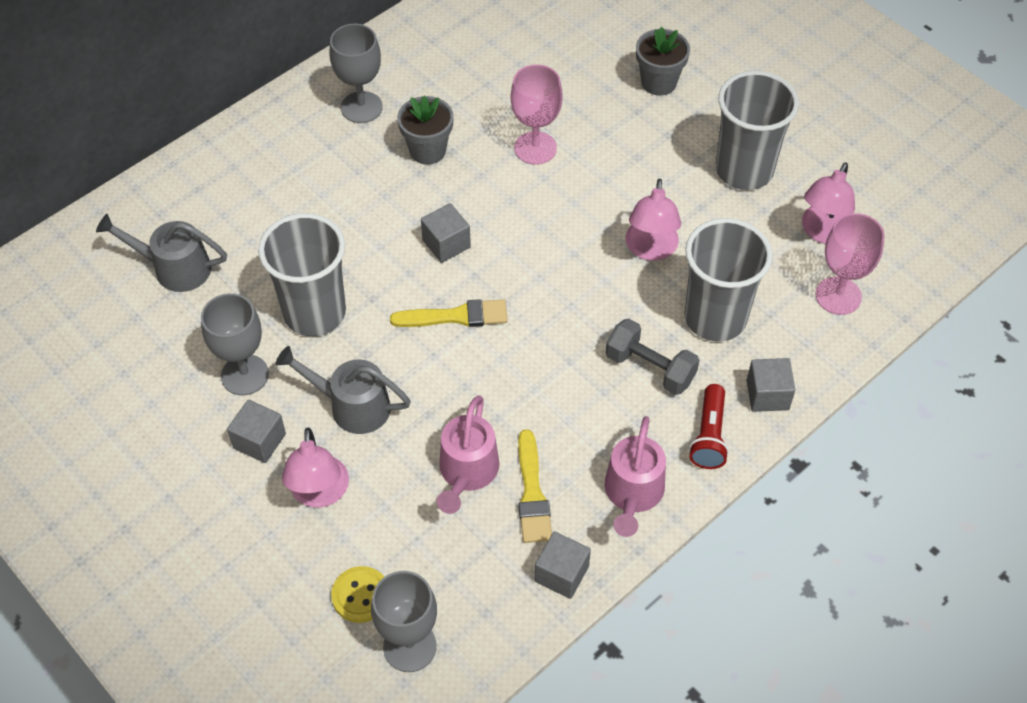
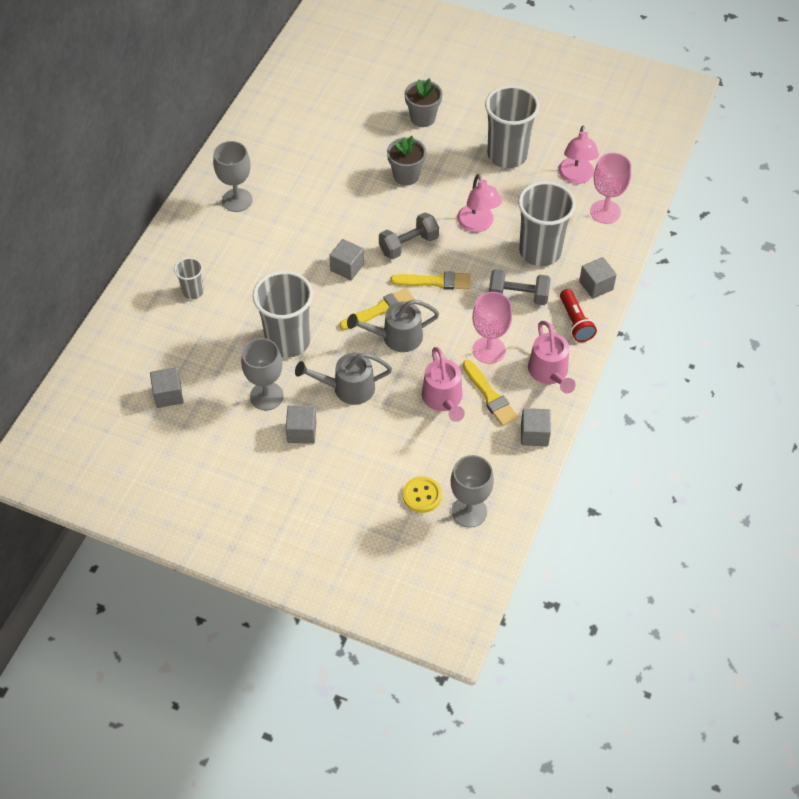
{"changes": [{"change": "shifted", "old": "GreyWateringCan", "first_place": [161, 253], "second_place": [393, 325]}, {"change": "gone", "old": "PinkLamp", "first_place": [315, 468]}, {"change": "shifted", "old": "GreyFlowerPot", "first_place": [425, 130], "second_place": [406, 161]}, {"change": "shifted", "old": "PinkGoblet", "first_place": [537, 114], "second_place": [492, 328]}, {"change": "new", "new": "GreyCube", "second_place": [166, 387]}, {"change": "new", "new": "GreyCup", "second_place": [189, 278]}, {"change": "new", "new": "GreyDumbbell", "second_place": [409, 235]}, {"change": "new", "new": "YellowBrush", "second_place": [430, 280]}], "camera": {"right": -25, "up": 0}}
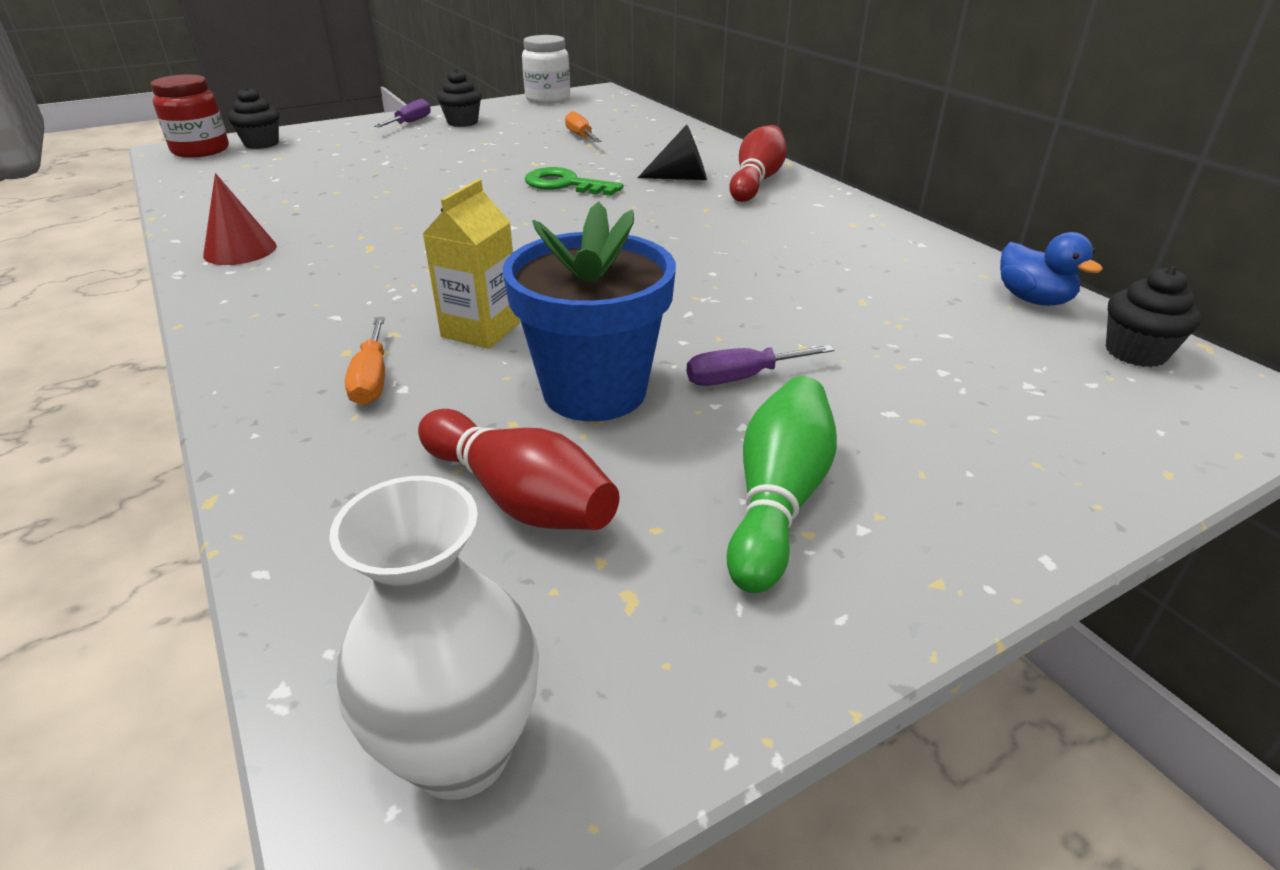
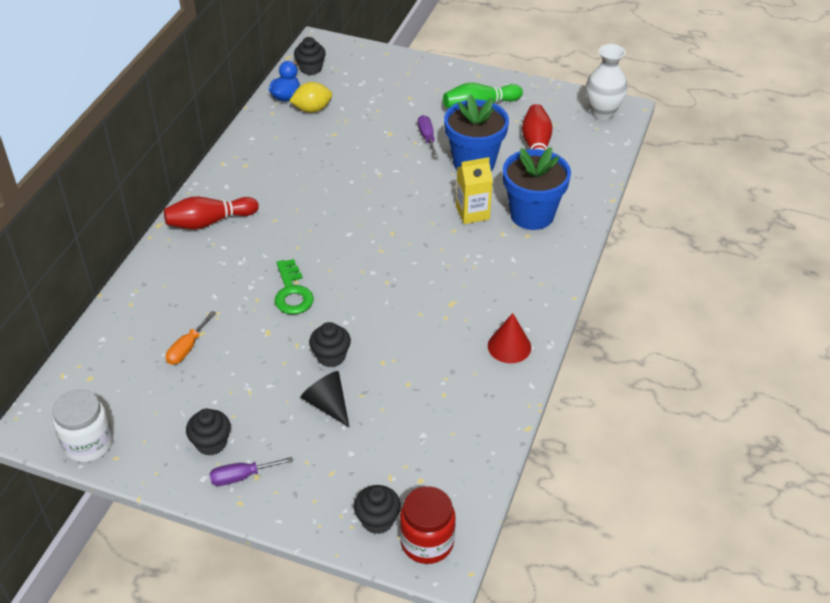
{"changes": [{"change": "swapped", "old": "OrangeScrewdriver", "new": "BlueFlowerPot", "first_place": [365, 361], "second_place": [537, 188]}, {"change": "shifted", "old": "BlackCone", "first_place": [672, 152], "second_place": [325, 399]}, {"change": "rotated", "old": "PurpleScrewdriver", "first_place": [760, 365], "second_place": [428, 136], "degrees": -135}, {"change": "new", "new": "YellowLemon", "second_place": [311, 97]}, {"change": "new", "new": "BlackCupcake", "second_place": [330, 344]}], "camera": {"right": -130, "up": 10}}
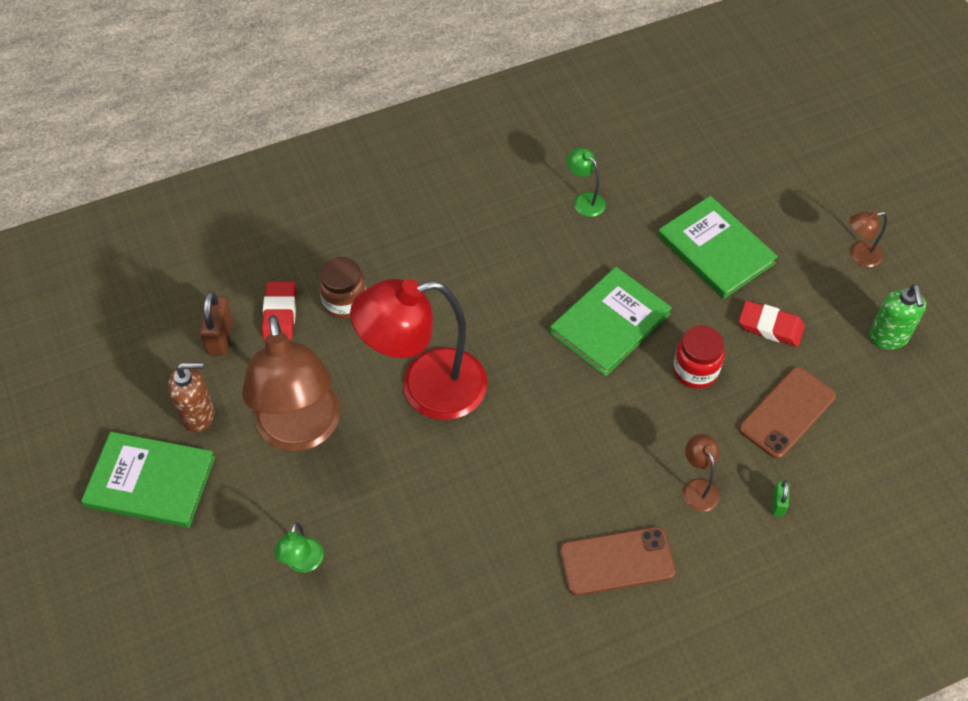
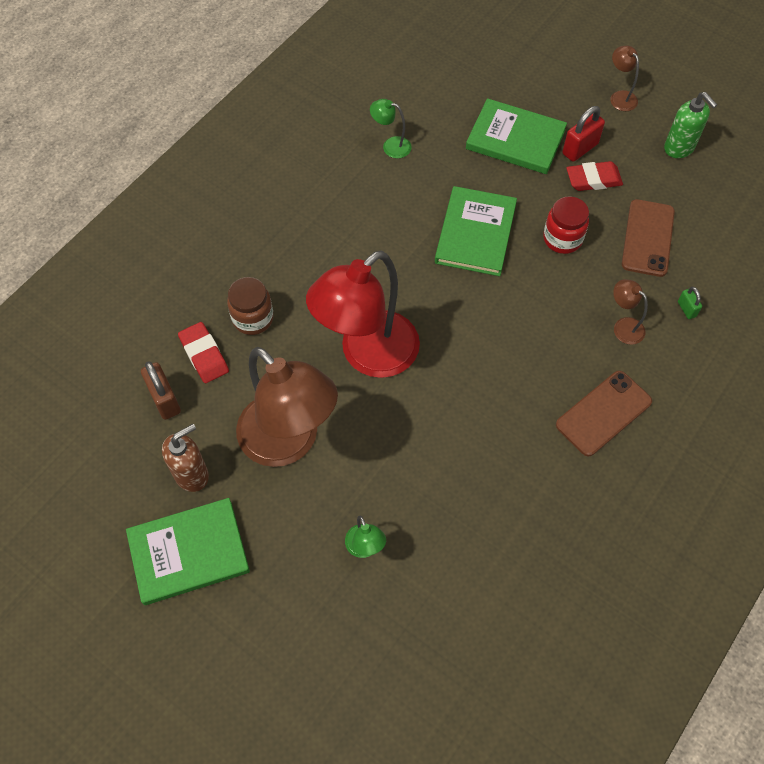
{"changes": [{"change": "rotated", "old": "BrownLamp", "first_place": [868, 239], "second_place": [624, 78], "degrees": 105}, {"change": "new", "new": "RedPadlock", "second_place": [583, 134]}], "camera": {"right": -30, "up": 5}}
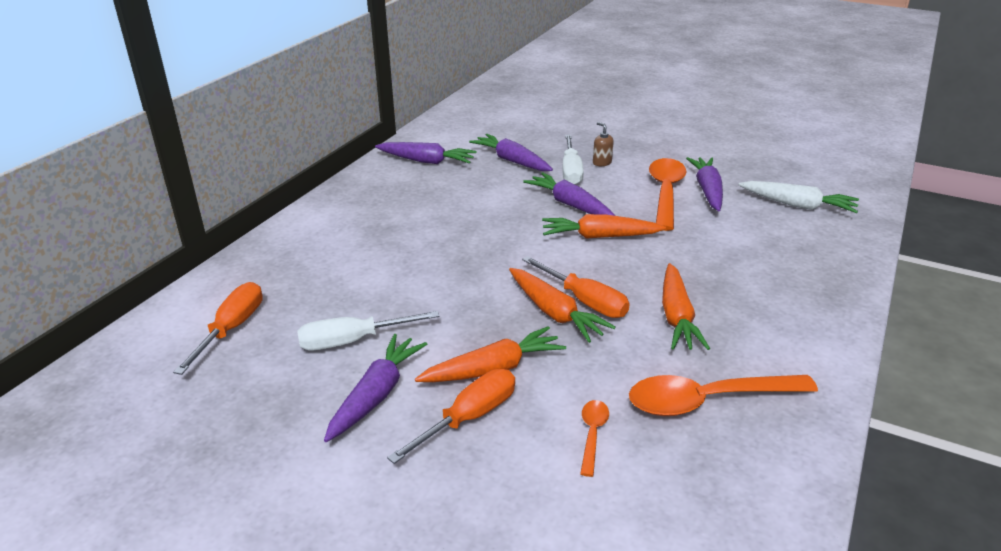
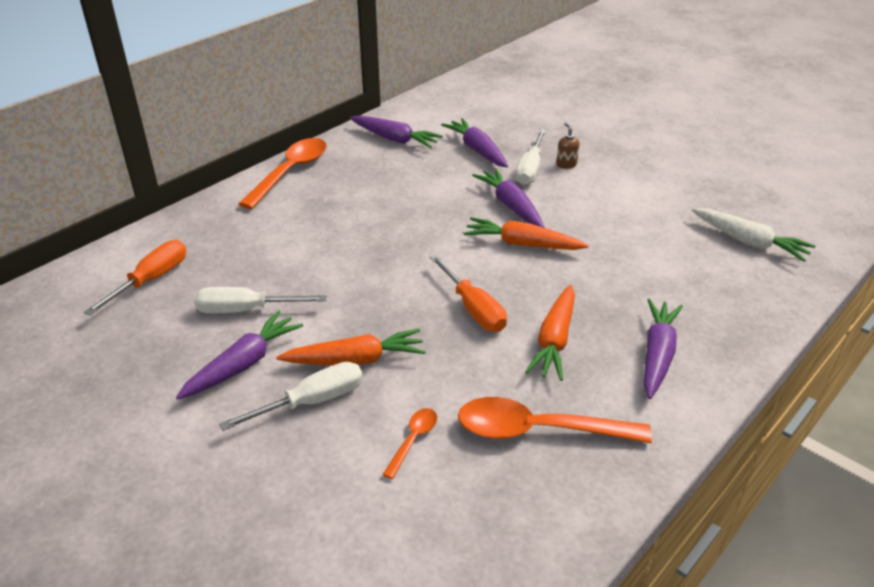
{"changes": [{"change": "repainted", "old": "OrangeScrewdriver", "new": "WhiteScrewdriver", "first_place": [451, 416], "second_place": [291, 396]}, {"change": "gone", "old": "OrangeCarrot", "first_place": [562, 305]}, {"change": "shifted", "old": "OrangeSpoon", "first_place": [668, 194], "second_place": [283, 173]}, {"change": "shifted", "old": "PurpleCarrot", "first_place": [704, 184], "second_place": [663, 349]}], "camera": {"right": 15, "up": 5}}
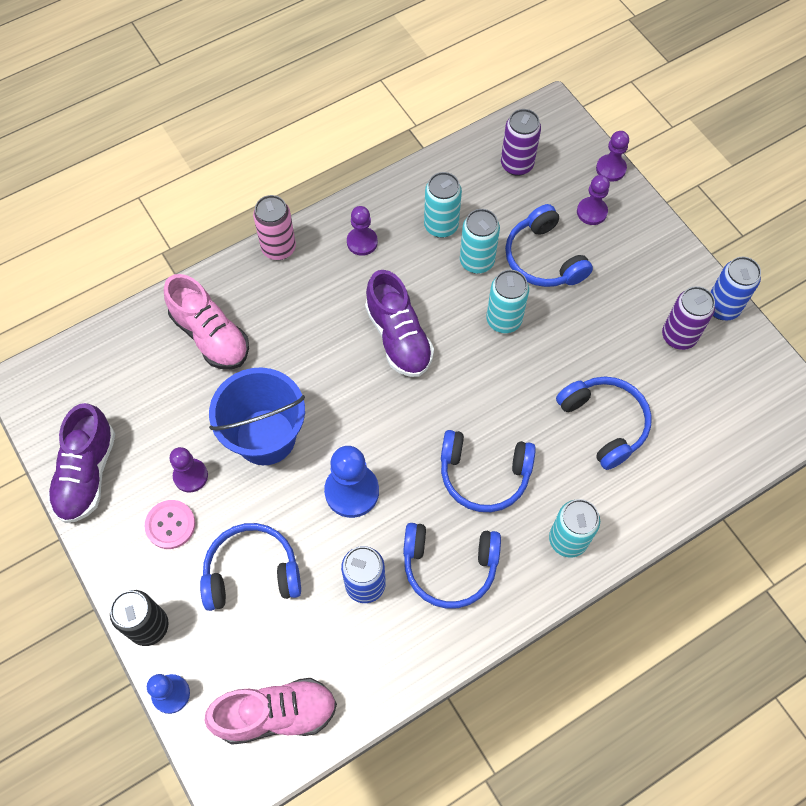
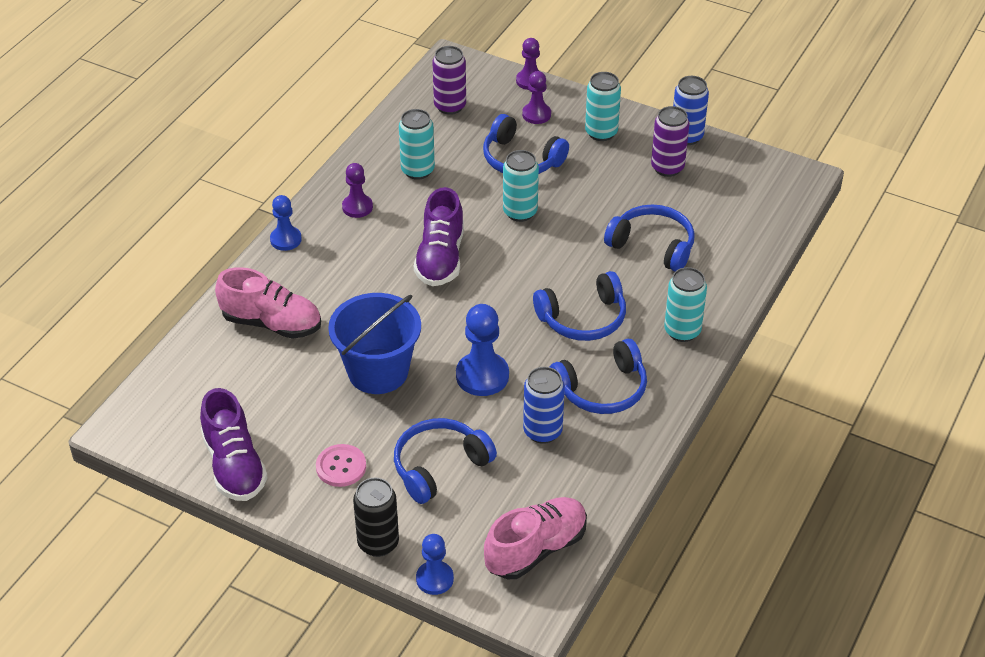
{"changes": [{"change": "gone", "old": "PurplePawn", "first_place": [188, 469]}, {"change": "swapped", "old": "PinkCan", "new": "BluePawn", "first_place": [274, 227], "second_place": [286, 223]}, {"change": "rotated", "old": "PurpleShoe", "first_place": [399, 323], "second_place": [439, 236], "degrees": 60}, {"change": "shifted", "old": "TurquoiseCan", "first_place": [480, 241], "second_place": [603, 106]}], "camera": {"right": -30, "up": -20}}
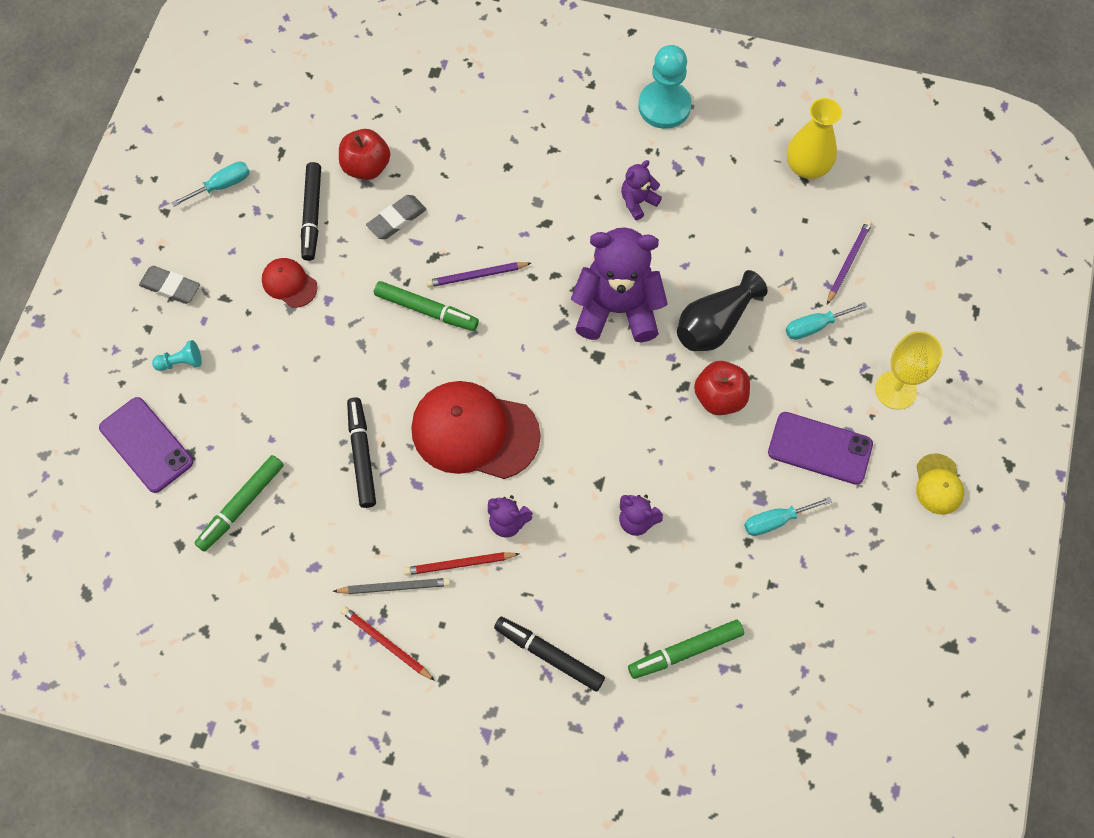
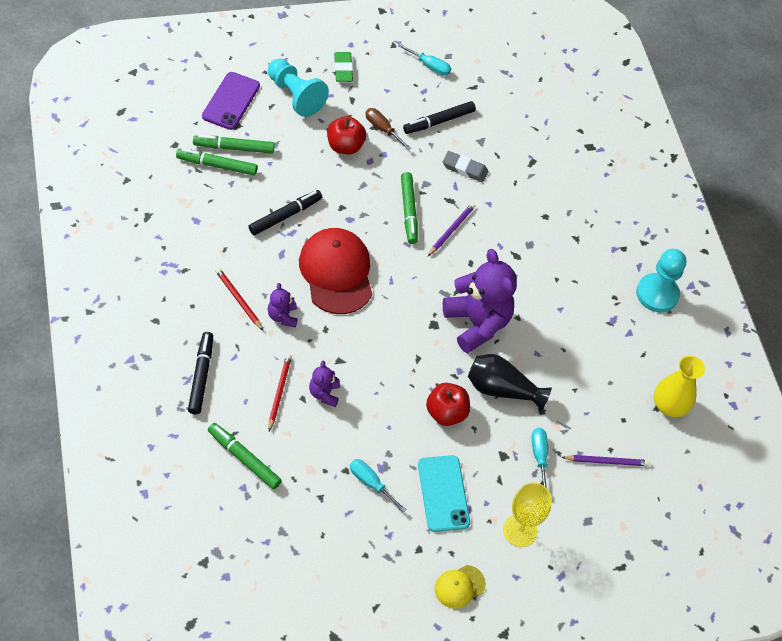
{"changes": [{"change": "repainted", "old": "GreyEraser", "new": "GreenEraser", "first_place": [169, 285], "second_place": [343, 67]}, {"change": "scaled", "old": "TurquoisePawn", "first_place": [177, 355], "second_place": [298, 88], "factor": 2.1}, {"change": "swapped", "old": "RedCap", "new": "BrownScrewdriver", "first_place": [290, 283], "second_place": [388, 129]}, {"change": "gone", "old": "GreyPencil", "first_place": [392, 586]}, {"change": "shifted", "old": "RedApple", "first_place": [364, 154], "second_place": [346, 135]}, {"change": "shifted", "old": "RedPencil", "first_place": [388, 644], "second_place": [280, 392]}, {"change": "rotated", "old": "PurplePencil", "first_place": [478, 274], "second_place": [451, 229], "degrees": 75}, {"change": "gone", "old": "PurpleTeddyBear", "first_place": [641, 190]}, {"change": "repainted", "old": "PurplePhone", "new": "TurquoisePhone", "first_place": [820, 448], "second_place": [444, 493]}, {"change": "rotated", "old": "TurquoiseScrewdriver", "first_place": [826, 321], "second_place": [540, 458], "degrees": 45}, {"change": "new", "new": "GreenMarker", "second_place": [234, 144]}], "camera": {"right": 55, "up": -10}}
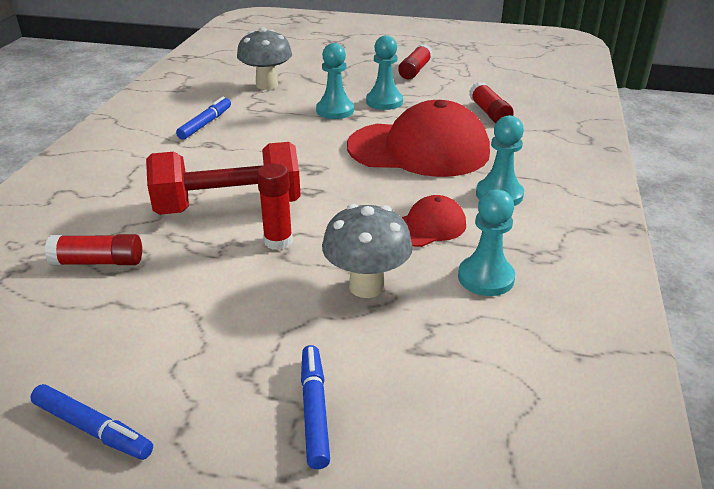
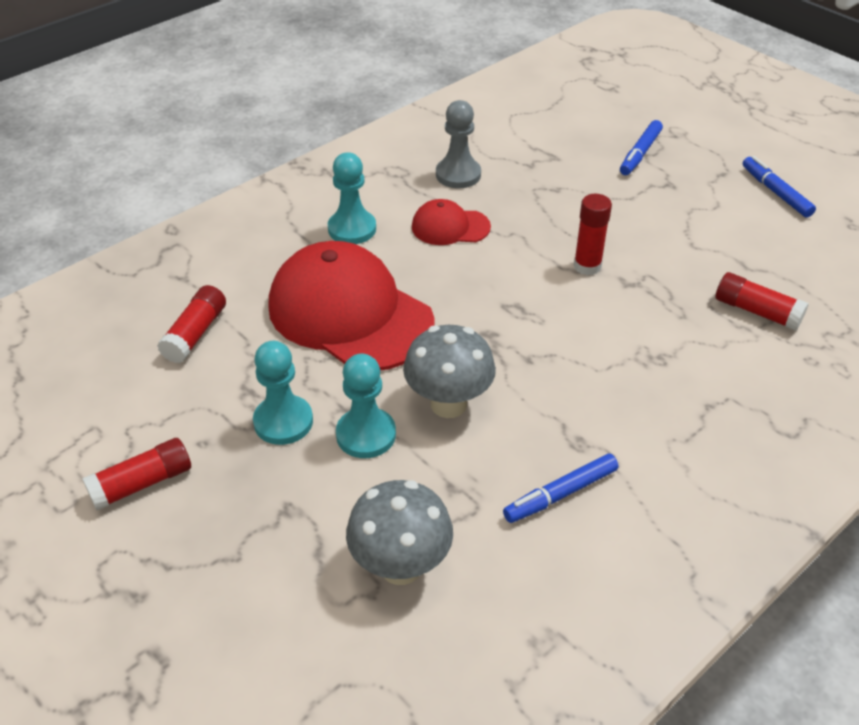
{"changes": [{"change": "gone", "old": "RedDumbbell", "first_place": [223, 178]}, {"change": "shifted", "old": "GreyMushroom", "first_place": [367, 251], "second_place": [449, 371]}, {"change": "repainted", "old": "TurquoisePawn", "new": "GreyPawn", "first_place": [486, 242], "second_place": [458, 144]}], "camera": {"right": -145, "up": 10}}
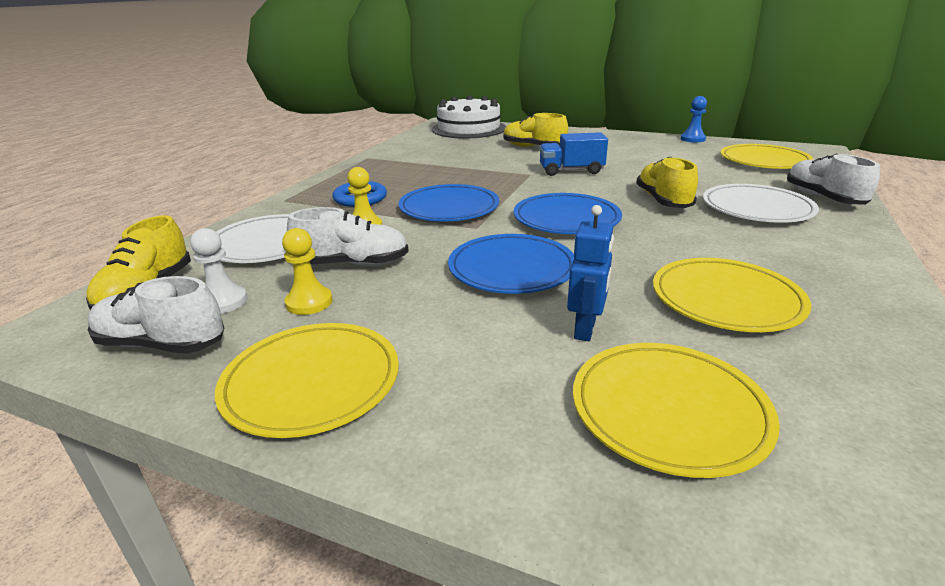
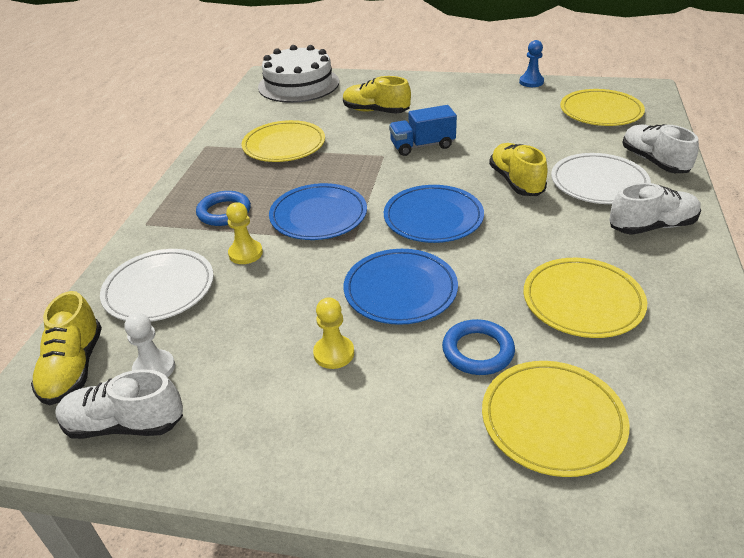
{"changes": [{"change": "shifted", "old": "YellowPlate", "first_place": [307, 380], "second_place": [283, 141]}, {"change": "shifted", "old": "YellowPawn", "first_place": [307, 271], "second_place": [333, 333]}, {"change": "shifted", "old": "WhiteShoe", "first_place": [348, 236], "second_place": [655, 209]}, {"change": "swapped", "old": "BlueRobot", "new": "BlueRing", "first_place": [590, 273], "second_place": [478, 347]}], "camera": {"right": -10, "up": 10}}
